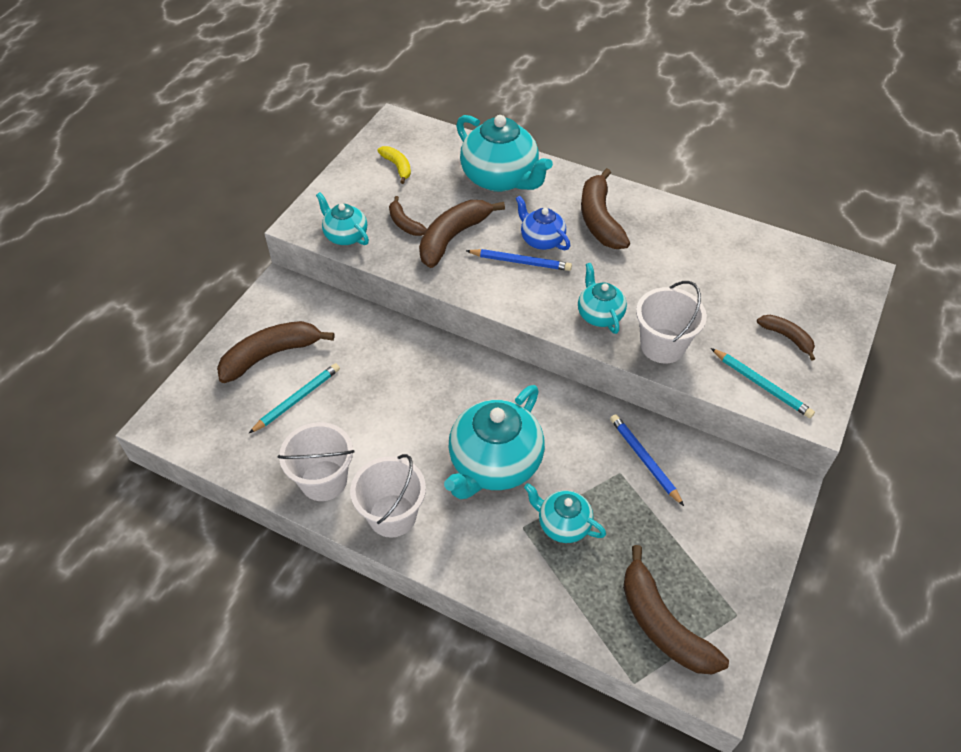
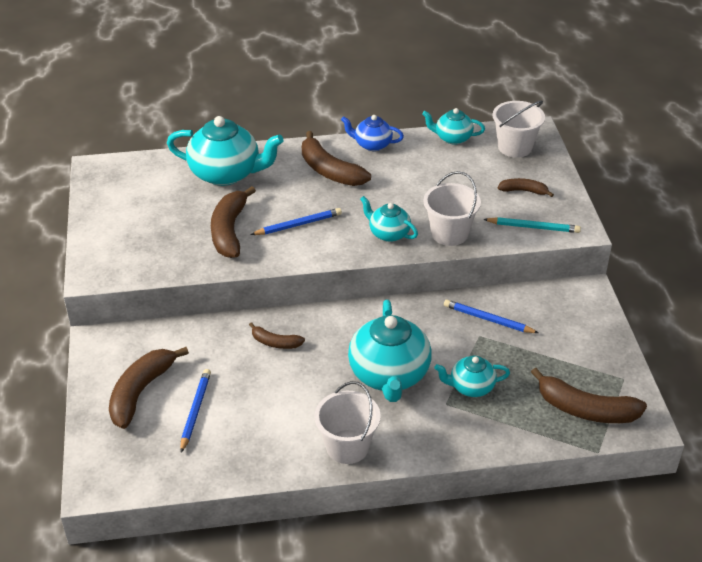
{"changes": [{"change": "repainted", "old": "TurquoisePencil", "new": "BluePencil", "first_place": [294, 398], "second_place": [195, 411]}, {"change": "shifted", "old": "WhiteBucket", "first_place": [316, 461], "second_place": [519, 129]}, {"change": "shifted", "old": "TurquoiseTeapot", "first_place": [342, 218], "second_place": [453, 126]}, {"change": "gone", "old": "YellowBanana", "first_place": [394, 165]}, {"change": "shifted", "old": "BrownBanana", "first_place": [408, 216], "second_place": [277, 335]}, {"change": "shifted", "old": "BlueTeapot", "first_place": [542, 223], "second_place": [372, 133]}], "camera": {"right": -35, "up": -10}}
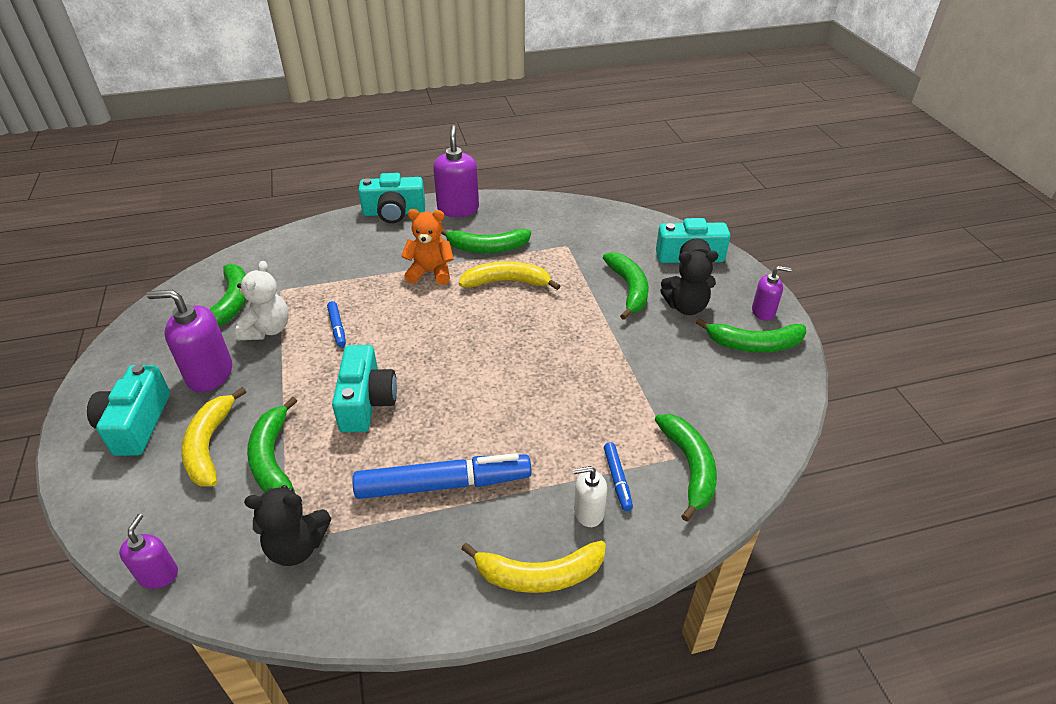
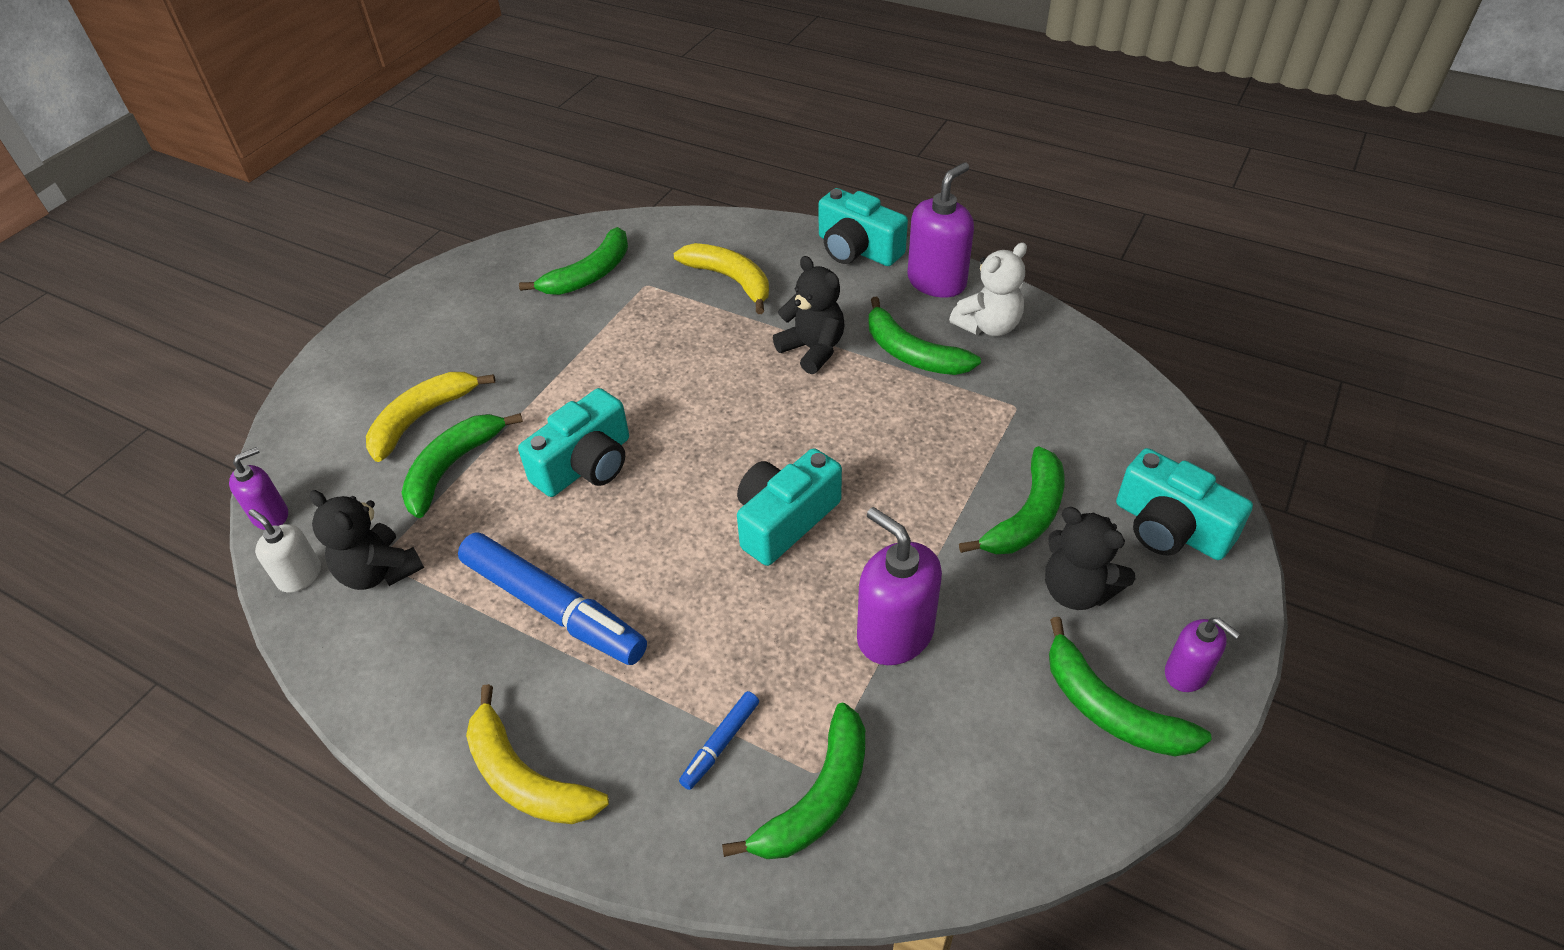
{"changes": [{"change": "shifted", "old": "TurquoiseCamera", "first_place": [128, 410], "second_place": [789, 507]}, {"change": "shifted", "old": "PurpleSoapDispenser", "first_place": [189, 341], "second_place": [899, 586]}, {"change": "shifted", "old": "WhiteTeddyBear", "first_place": [262, 300], "second_place": [988, 289]}, {"change": "gone", "old": "BlueMarker", "first_place": [336, 324]}, {"change": "repainted", "old": "OrangeTeddyBear", "new": "BlackTeddyBear", "first_place": [427, 247], "second_place": [808, 315]}, {"change": "shifted", "old": "YellowBanana", "first_place": [509, 275], "second_place": [721, 278]}, {"change": "shifted", "old": "WhiteSoapDispenser", "first_place": [590, 496], "second_place": [285, 551]}], "camera": {"right": 45, "up": 5}}
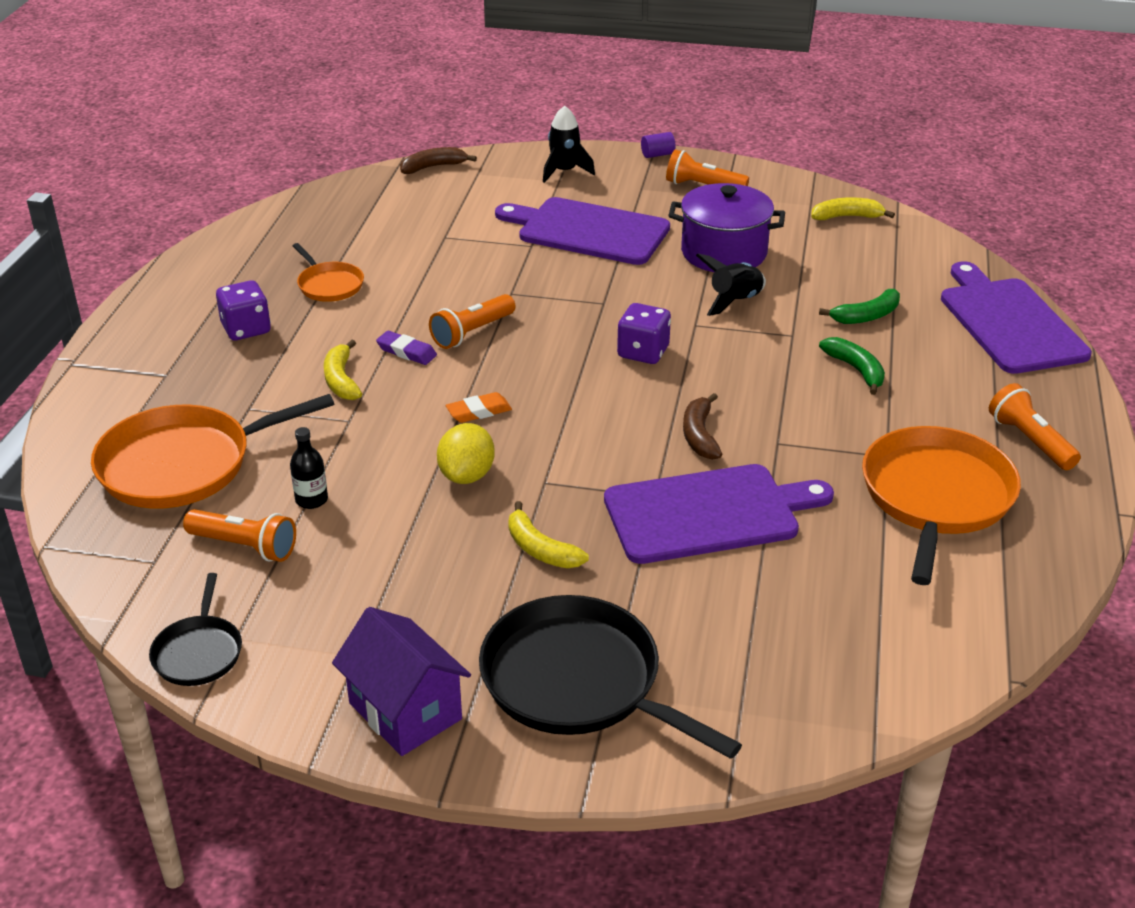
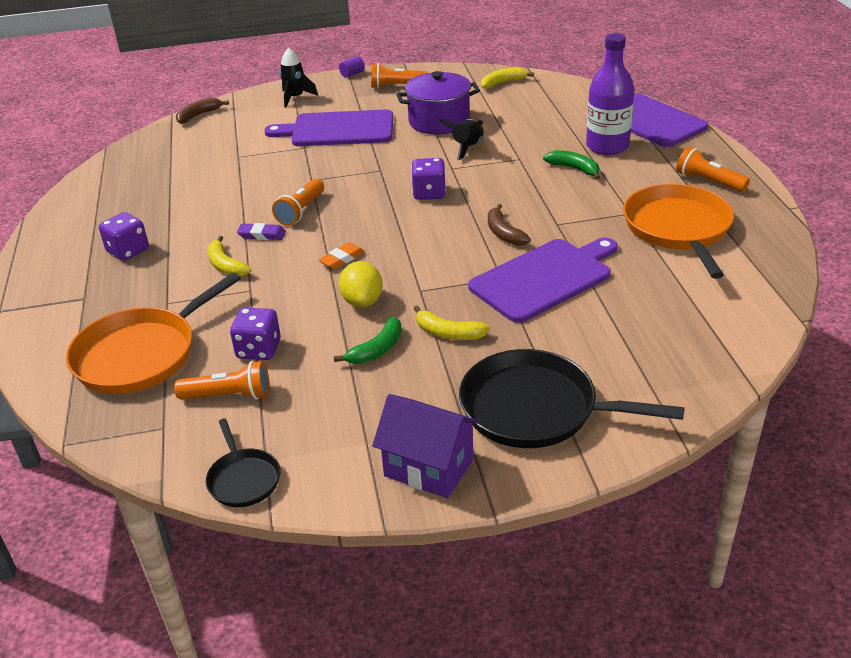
{"changes": [{"change": "swapped", "old": "BlackBottle", "new": "PurpleDice", "first_place": [309, 468], "second_place": [255, 334]}, {"change": "gone", "old": "OrangePan", "first_place": [328, 272]}, {"change": "shifted", "old": "GreenBanana", "first_place": [859, 306], "second_place": [368, 340]}, {"change": "new", "new": "PurpleBottle", "second_place": [610, 94]}], "camera": {"right": -20, "up": 0}}
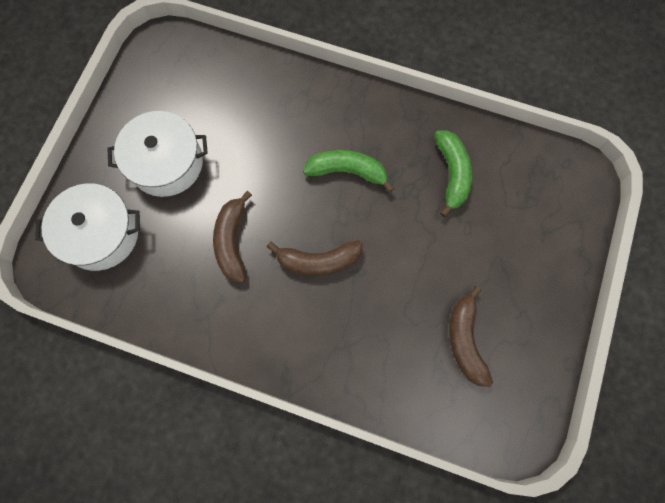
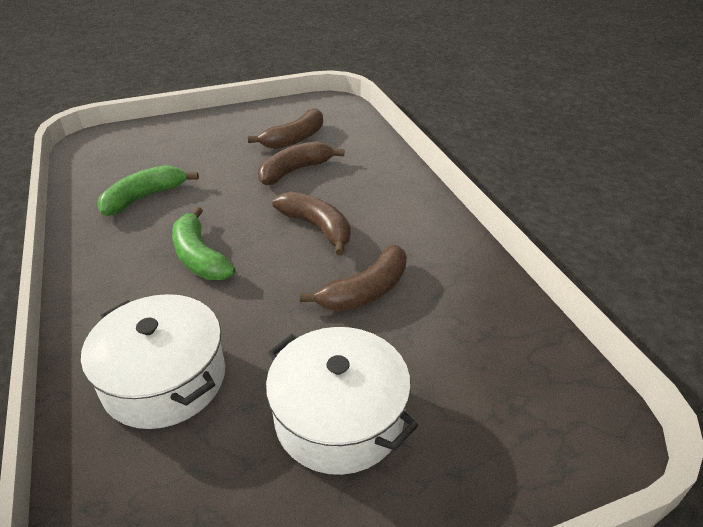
{"changes": [{"change": "shifted", "old": "WhitePot", "first_place": [87, 227], "second_place": [153, 361]}, {"change": "new", "new": "BrownBanana", "second_place": [301, 163]}], "camera": {"right": -130, "up": -35}}
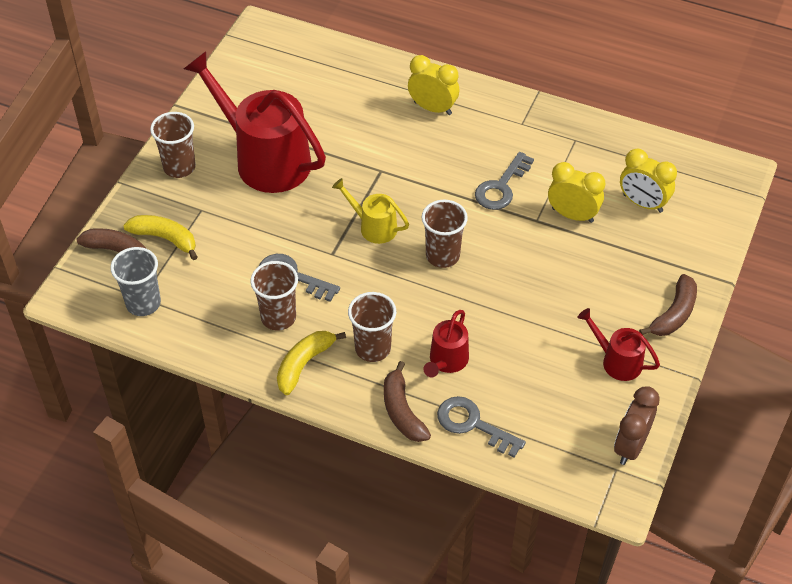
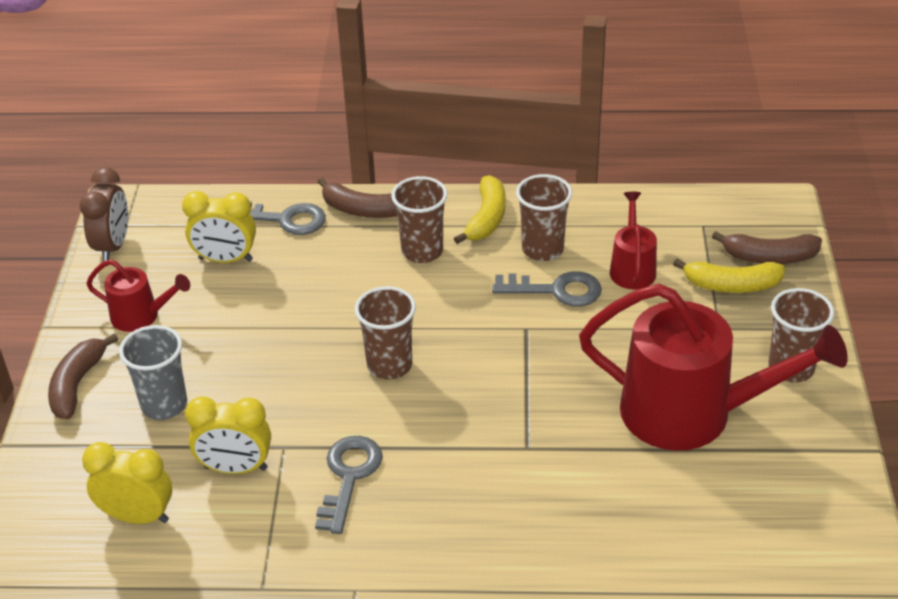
{"changes": [{"change": "shifted", "old": "GreyCup", "first_place": [135, 281], "second_place": [153, 372]}, {"change": "gone", "old": "YellowWateringCan", "first_place": [370, 211]}, {"change": "rotated", "old": "BrownBanana", "first_place": [407, 401], "second_place": [357, 198], "degrees": 150}, {"change": "shifted", "old": "YellowClock", "first_place": [433, 85], "second_place": [219, 227]}, {"change": "shifted", "old": "RedWateringCan", "first_place": [446, 343], "second_place": [633, 240]}], "camera": {"right": 160, "up": -10}}
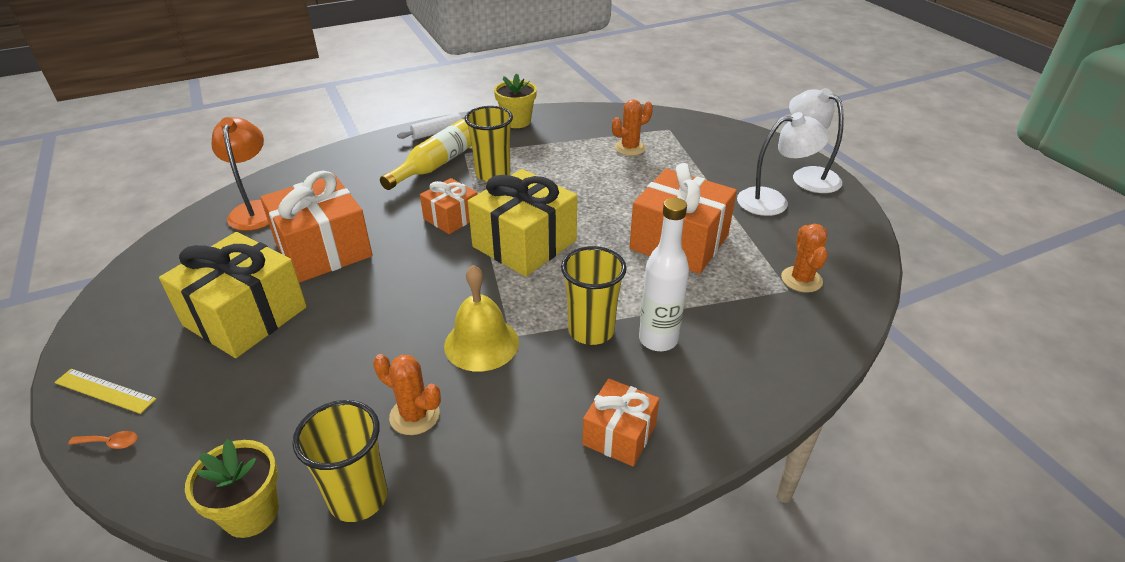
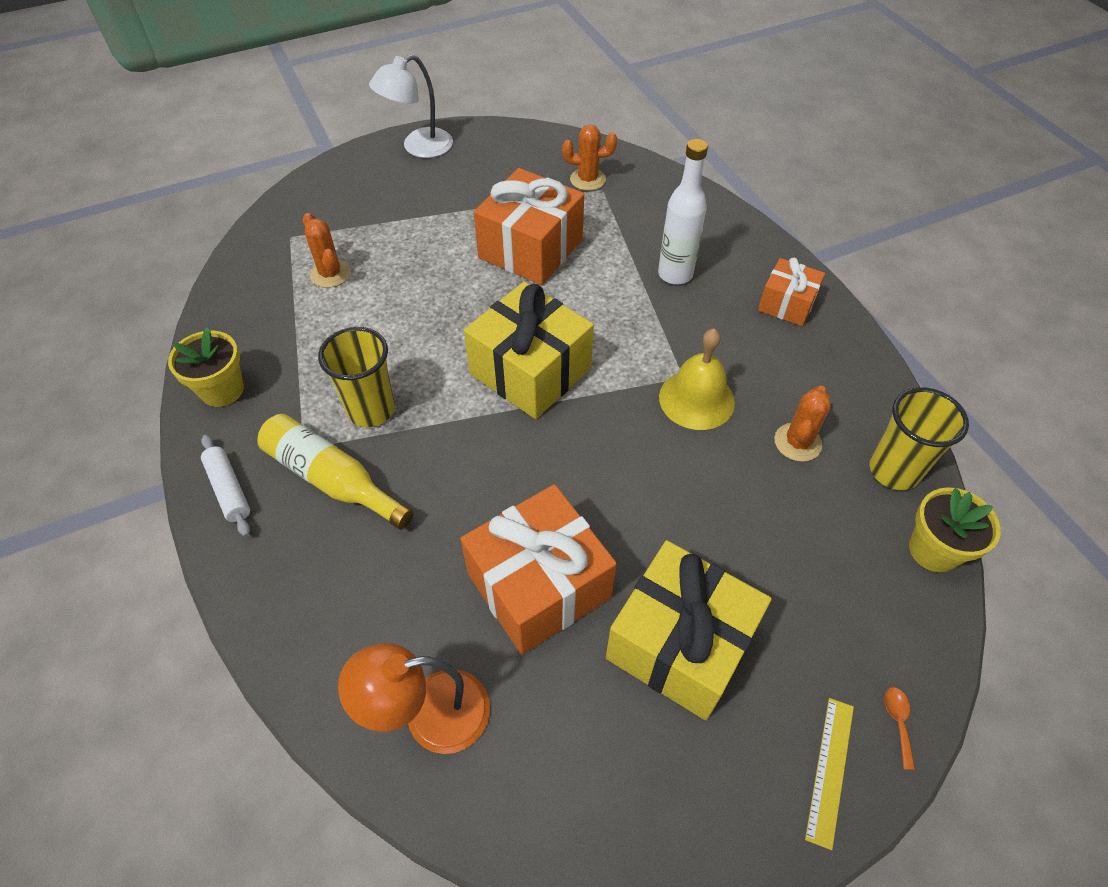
{"changes": [{"change": "gone", "old": "OrangeGift", "first_place": [448, 206]}, {"change": "gone", "old": "YellowCup", "first_place": [593, 295]}, {"change": "gone", "old": "WhiteLamp", "first_place": [783, 164]}], "camera": {"right": -90, "up": 15}}
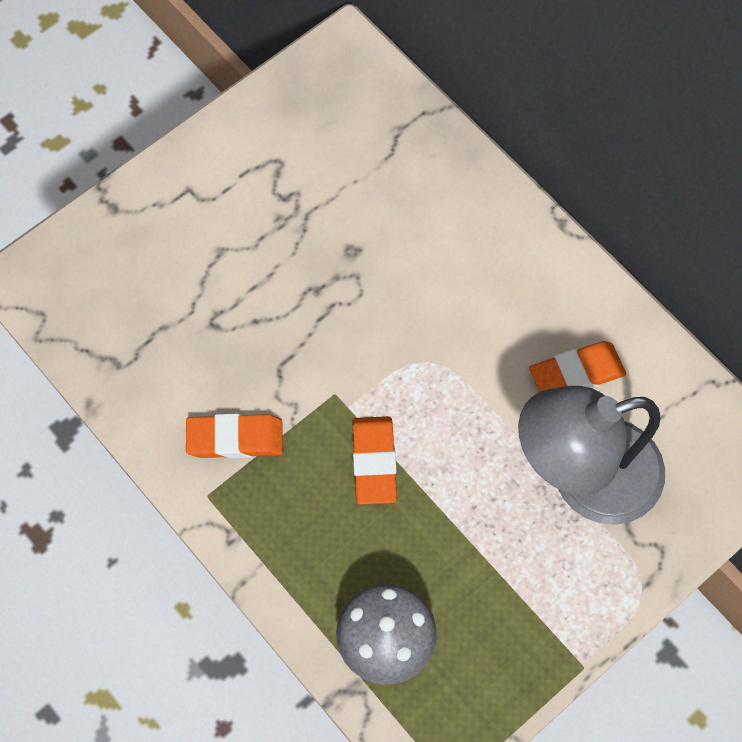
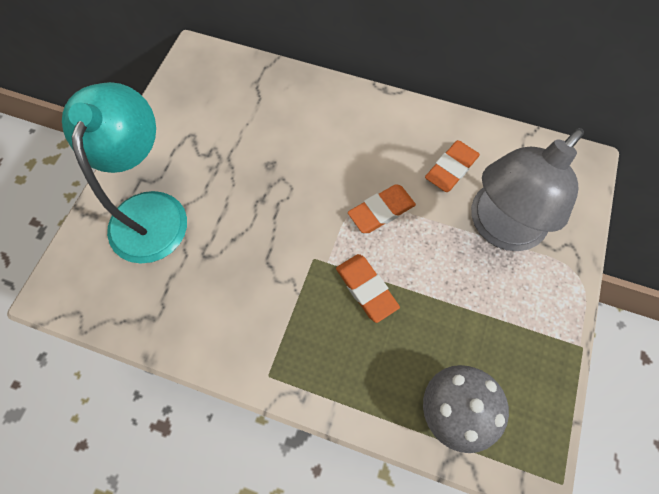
{"changes": [{"change": "shifted", "old": "OrangeEraser", "first_place": [234, 435], "second_place": [382, 208]}, {"change": "new", "new": "TurquoiseLamp", "second_place": [124, 173]}], "camera": {"right": -30, "up": 0}}
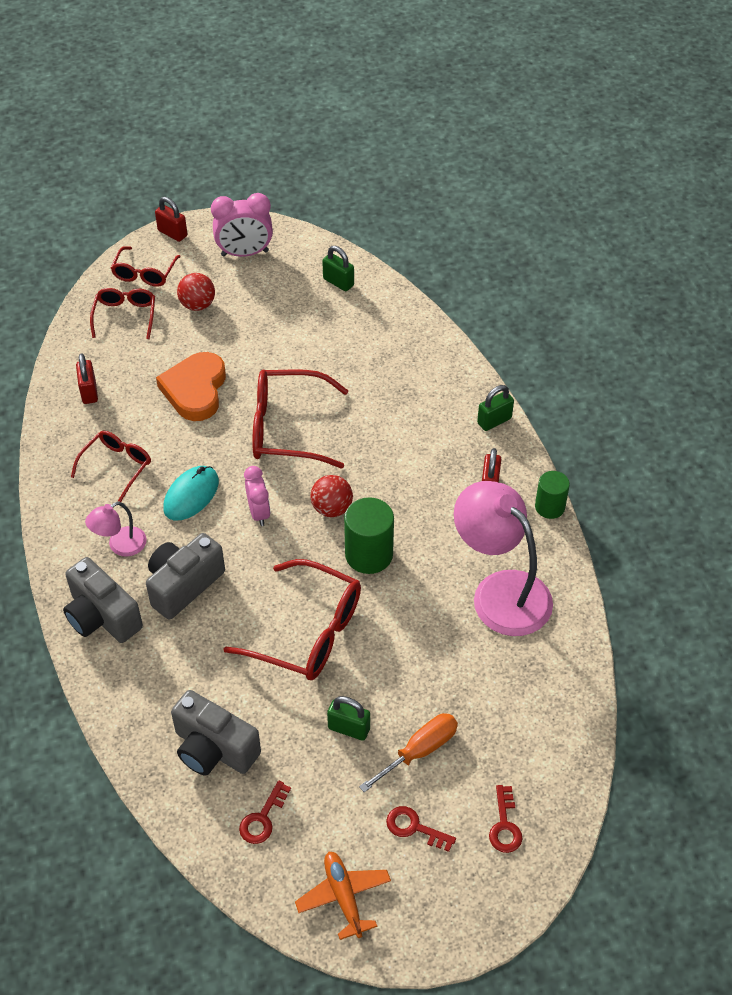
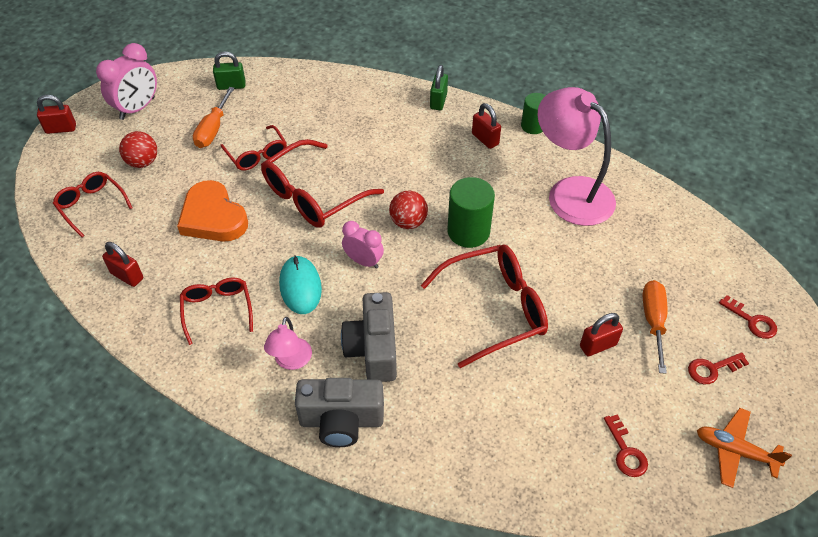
{"changes": [{"change": "shifted", "old": "RedGlasses", "first_place": [146, 266], "second_place": [253, 148]}, {"change": "gone", "old": "GreyCamera", "first_place": [216, 733]}, {"change": "repainted", "old": "GreenPadlock", "new": "RedPadlock", "first_place": [348, 718], "second_place": [601, 334]}, {"change": "rotated", "old": "PinkLamp", "first_place": [503, 558], "second_place": [576, 156], "degrees": 45}, {"change": "new", "new": "OrangeScrewdriver", "second_place": [213, 117]}], "camera": {"right": -45, "up": 0}}
